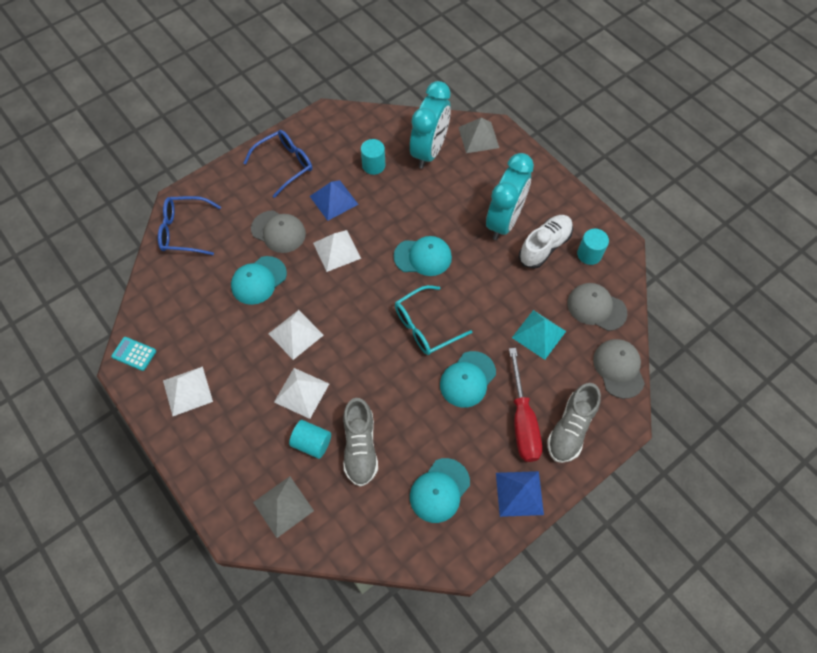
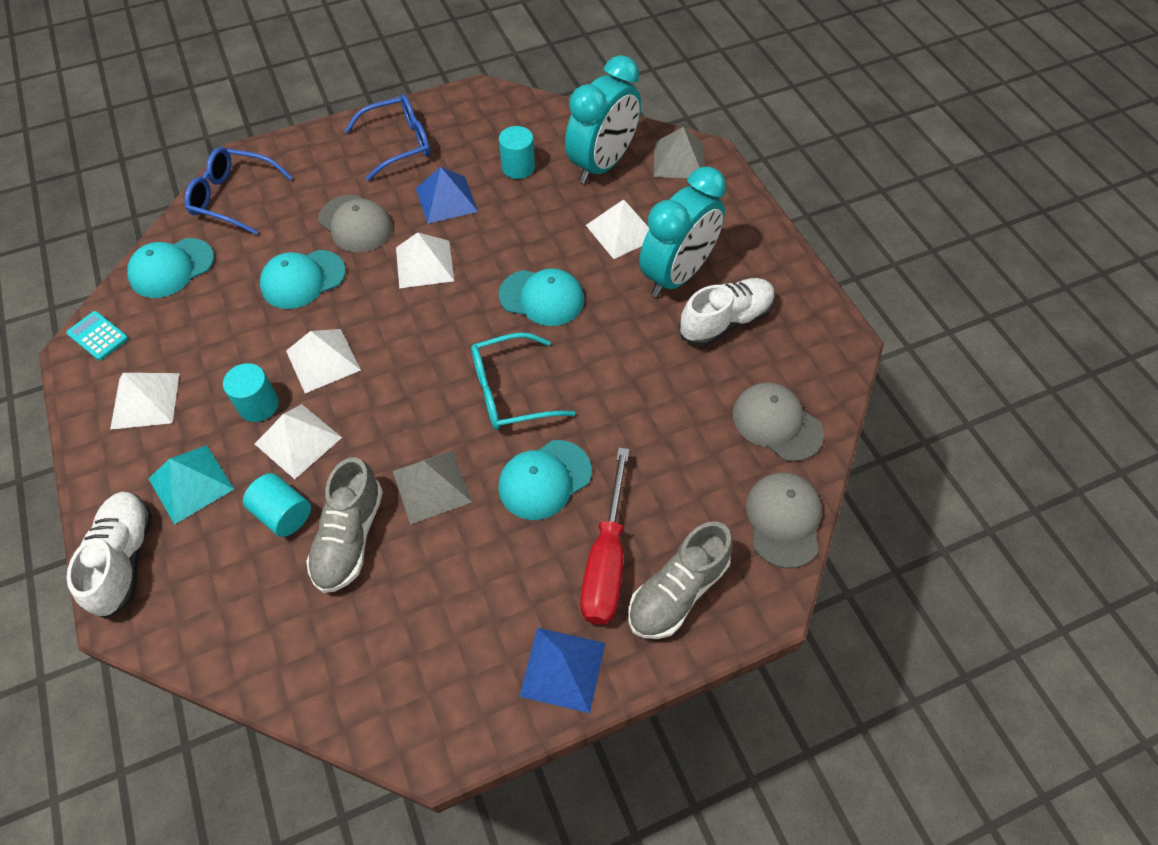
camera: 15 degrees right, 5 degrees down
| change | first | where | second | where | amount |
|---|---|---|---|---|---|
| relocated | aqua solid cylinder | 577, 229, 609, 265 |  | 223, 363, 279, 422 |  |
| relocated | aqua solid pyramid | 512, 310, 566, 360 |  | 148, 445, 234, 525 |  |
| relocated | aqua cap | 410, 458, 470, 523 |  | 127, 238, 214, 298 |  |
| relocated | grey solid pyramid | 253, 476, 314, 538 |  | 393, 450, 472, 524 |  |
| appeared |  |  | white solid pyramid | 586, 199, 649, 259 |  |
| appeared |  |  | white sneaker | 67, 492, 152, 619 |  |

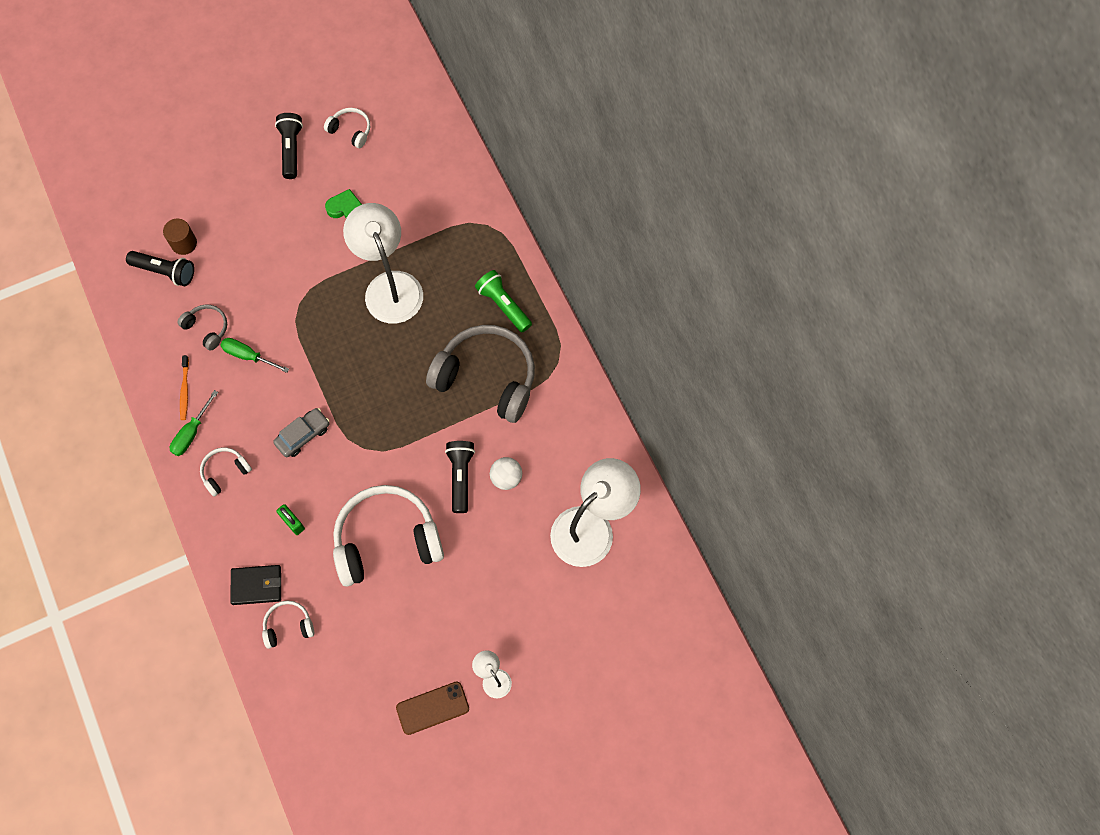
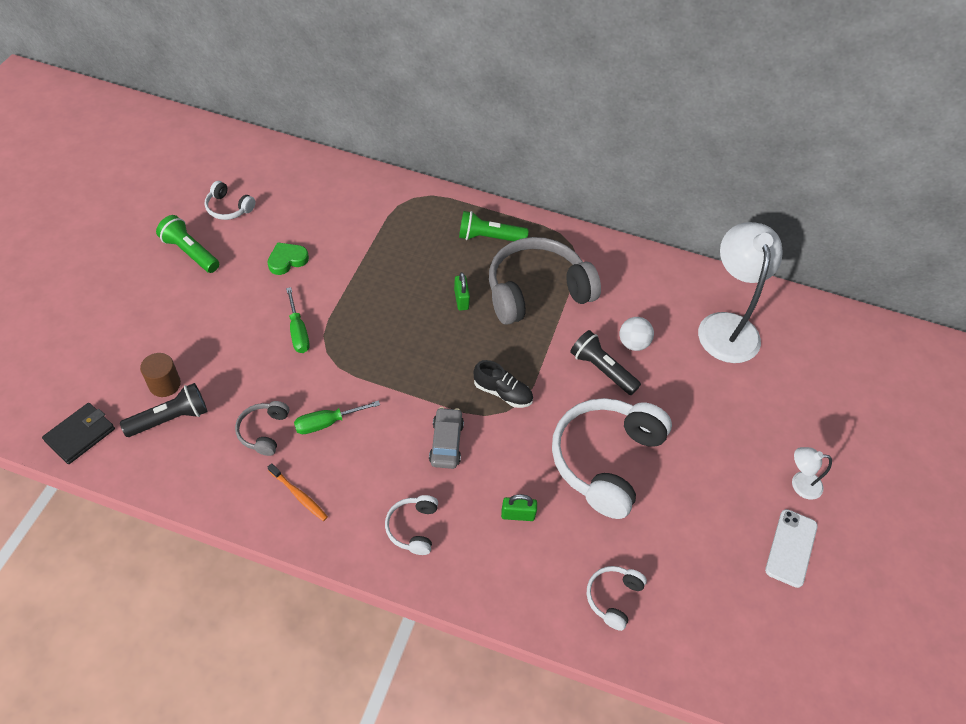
camera: 50 degrees left, 15 degrees down
| change | first | where | second | where | amount |
|---|---|---|---|---|---|
| spun | white headphones | 324, 108, 370, 148 |  | 205, 181, 256, 220 | 135 degrees counterclockwise |
| colour | ebony torch | 275, 113, 303, 179 | green torch | 156, 215, 219, 273 |  |
| missing | white reading lamp | 343, 203, 423, 324 |  |  |  |
| spun | grey headphones | 177, 305, 227, 351 |  | 235, 401, 289, 456 | 75 degrees counterclockwise |
| relocated | green flat screwdriver | 170, 390, 218, 456 |  | 286, 287, 310, 353 |  |
| relocated | ebony card wallet | 231, 565, 281, 605 |  | 42, 403, 115, 464 |  |
| colour | russet phone | 396, 682, 469, 735 | white phone | 765, 509, 818, 588 |  |
| appeared |  |  | green lock | 454, 272, 470, 311 |  |
| appeared |  |  | ebony sneaker | 474, 360, 533, 408 |  |

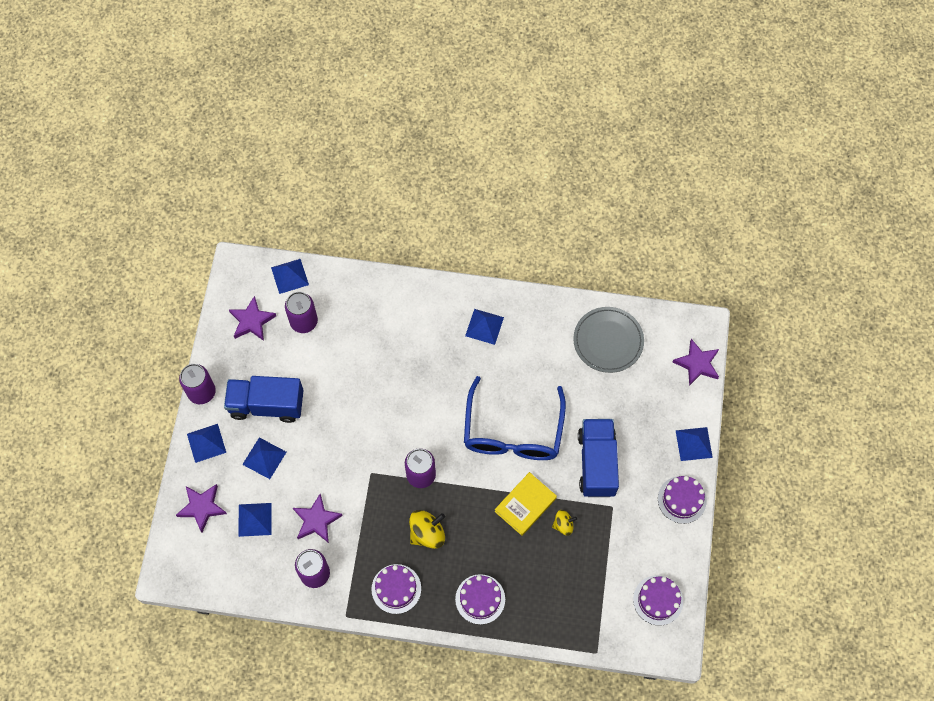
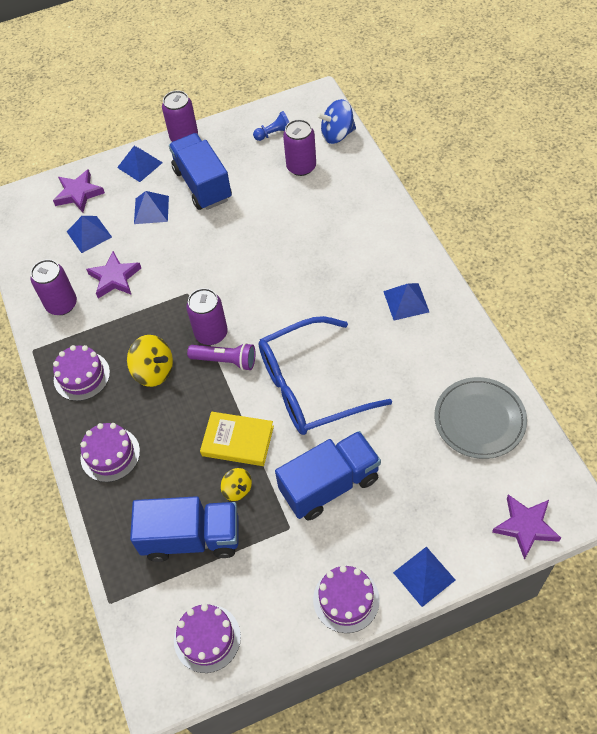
camera: 65 degrees right, 10 degrees down
| change | first | where | second | where | amount |
|---|---|---|---|---|---|
| exchanged | cobalt solid pyramid | 271, 259, 309, 294 | cobalt whirligig | 317, 99, 356, 144 |  |
| exchanged | violet five-pointed star | 229, 296, 276, 341 | cobalt chess pawn | 253, 111, 289, 141 |  |
| appeared |  |  | violet torch | 187, 343, 256, 371 |  |
| appeared |  |  | cobalt toy truck | 130, 496, 238, 562 |  |

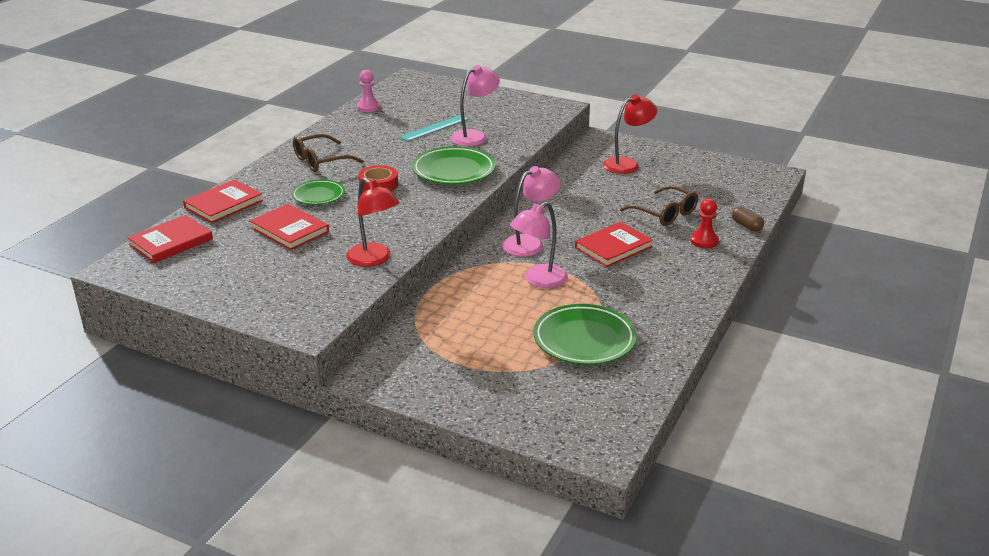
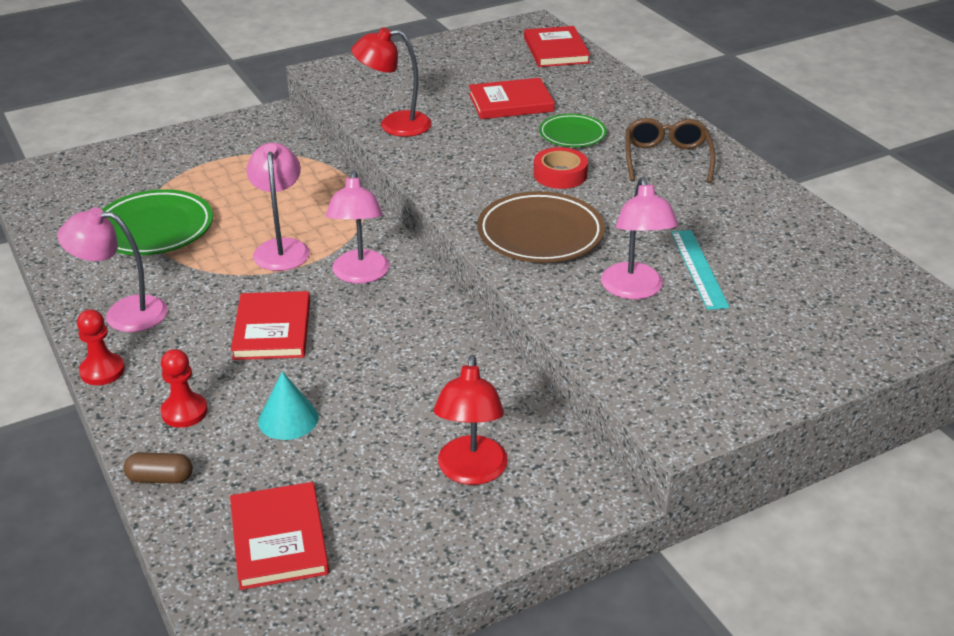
camera: 125 degrees right, 5 degrees up
| change | first | where | second | where | amount |
|---|---|---|---|---|---|
| missing | rosy chess pawn | 357, 70, 380, 112 |  |  |  |
| colour | green dinner plate | 412, 146, 496, 185 | russet dinner plate | 477, 191, 605, 263 |  |
| relocated | scarlet hardback | 183, 180, 263, 223 |  | 230, 482, 329, 590 |  |
| exchanged | russet glasses | 620, 185, 698, 226 | aqua cone shape | 258, 372, 319, 440 |  |
| appeared |  |  | rosy reading lamp | 57, 208, 168, 332 |  |
| appeared |  |  | scarlet chess pawn | 77, 309, 125, 385 |  |

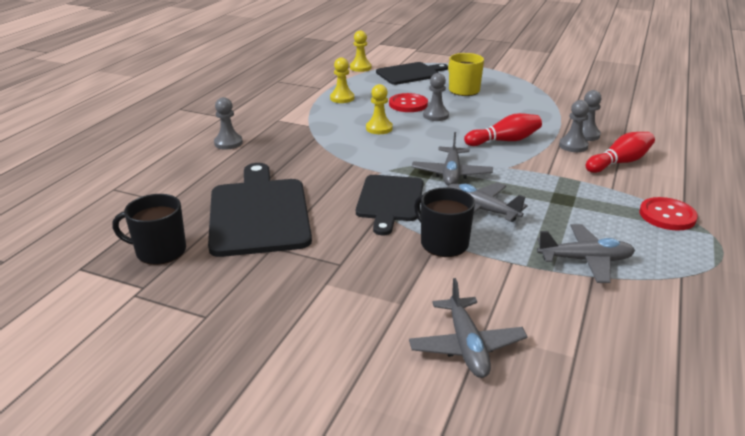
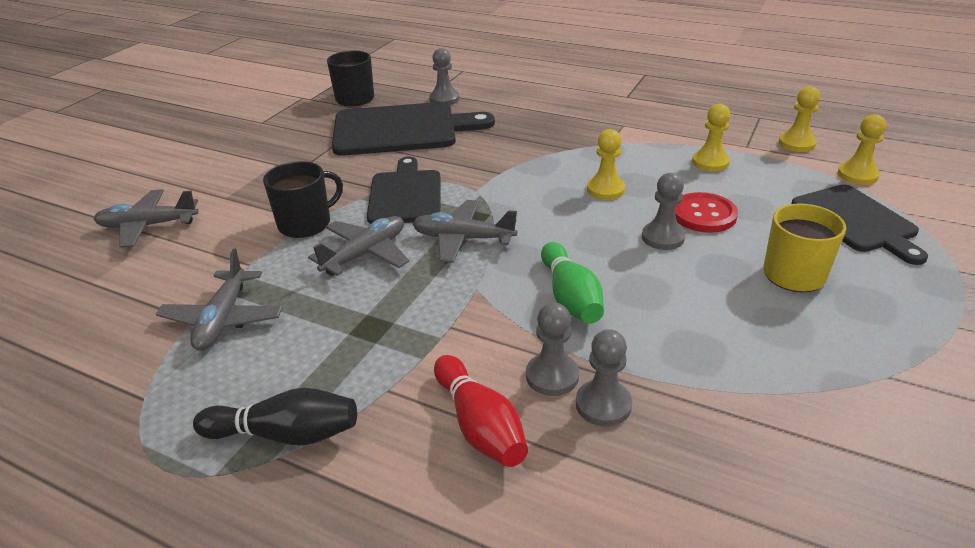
camera: 95 degrees right, 5 degrees up
| change | first | where | second | where | amount |
|---|---|---|---|---|---|
| relocated | grey chess pawn | 214, 97, 243, 149 |  | 429, 48, 460, 105 |  |
| colour | scarlet skittle | 464, 113, 542, 146 | green skittle | 541, 242, 604, 324 |  |
| spun | ebony chopping board | 356, 175, 423, 235 |  | 367, 157, 440, 224 | 75 degrees clockwise |
| exchanged | scarlet button | 639, 197, 698, 230 | ebony skittle | 193, 388, 357, 445 |  |
| appeared |  |  | golden chess pawn | 779, 86, 820, 152 |  |

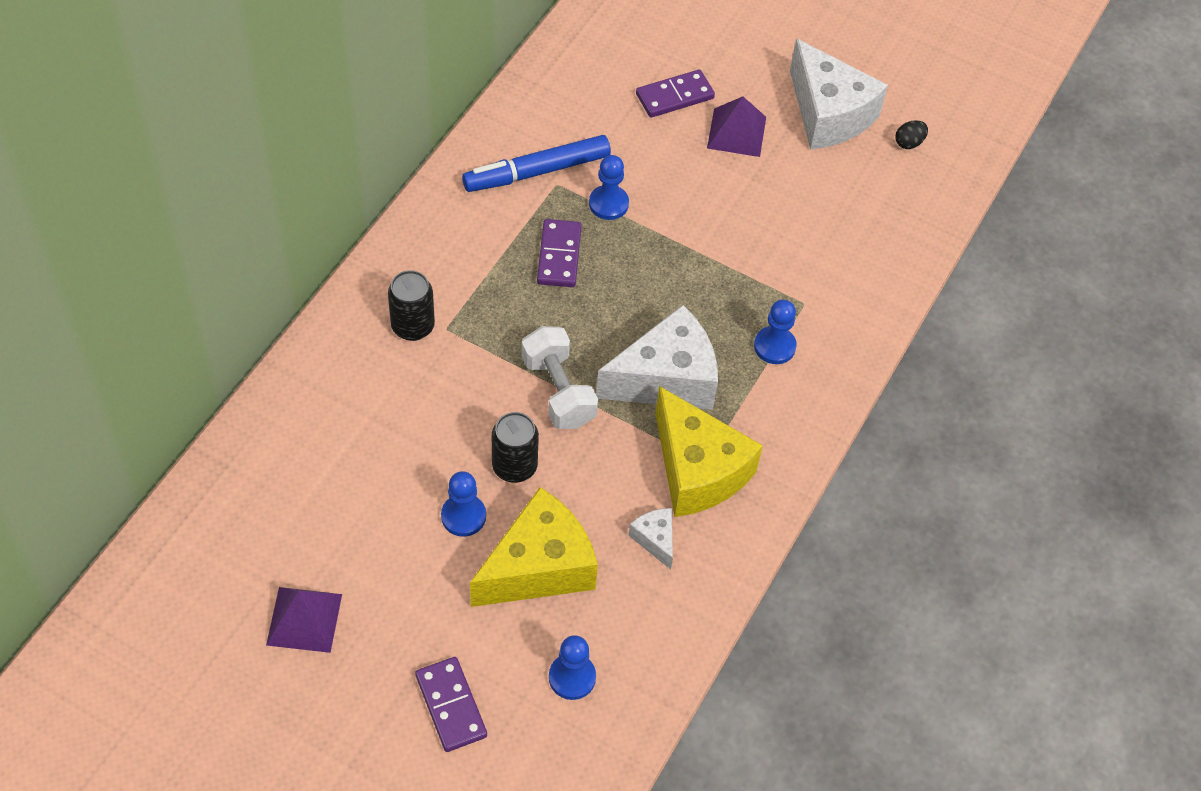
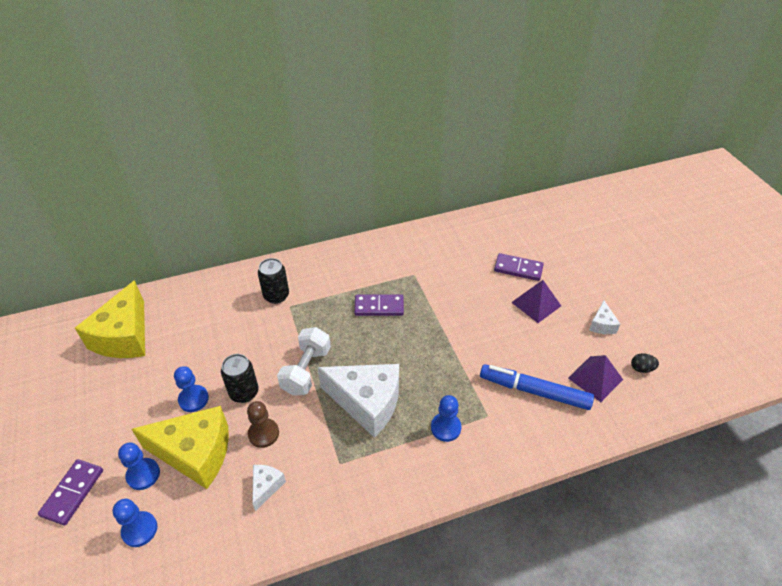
camera: 45 degrees right, 10 degrees down
| change | first | where | second | where | amount |
|---|---|---|---|---|---|
| size | white cheese wedge | 790, 39, 888, 150 |  | 589, 301, 620, 334 | x0.45 |
| relocated | cobalt marker pen | 462, 135, 611, 192 |  | 480, 364, 594, 410 |  |
| relocated | cobalt chess pawn | 589, 155, 629, 220 |  | 118, 443, 160, 490 |  |
| spun | violet domino tile | 537, 219, 582, 287 |  | 354, 295, 404, 316 | 45 degrees clockwise |
| relocated | golden cheese wedge | 655, 386, 763, 517 |  | 75, 280, 145, 358 |  |
| relocated | violet solid pyramid | 266, 587, 342, 653 |  | 568, 355, 623, 402 |  |
| appeared |  |  | russet chess pawn | 247, 401, 279, 448 |  |

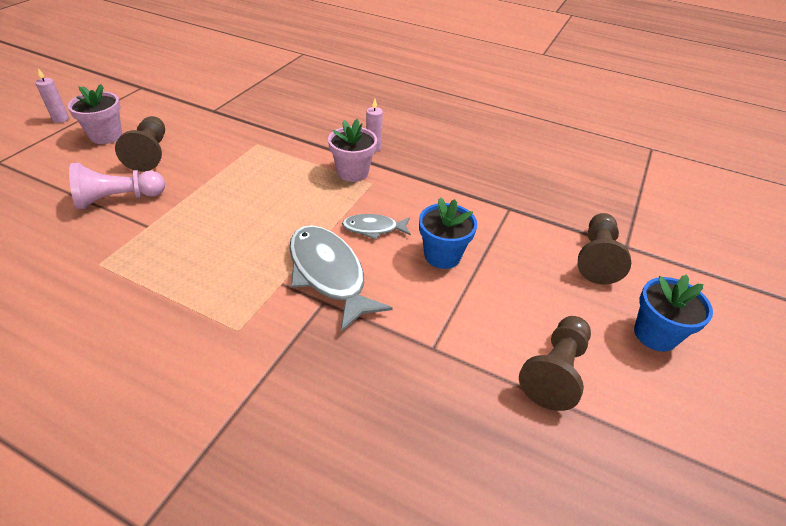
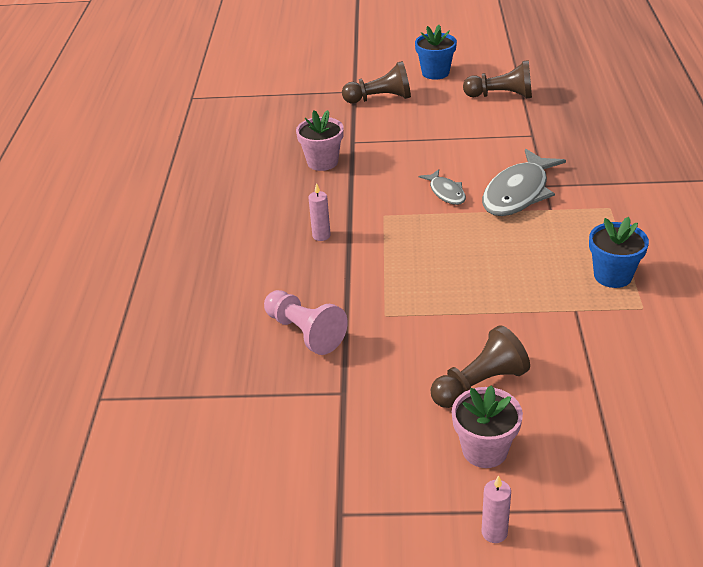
camera: 110 degrees left, 5 degrees down
| change | first | where | second | where | amount |
|---|---|---|---|---|---|
| relocated | rosy flower pot | 328, 119, 377, 182 |  | 296, 110, 344, 171 |  |
| relocated | rosy chess pawn | 69, 163, 165, 209 |  | 264, 290, 348, 355 |  |
| relocated | cobalt flower pot | 419, 197, 477, 269 |  | 589, 217, 649, 288 |  |

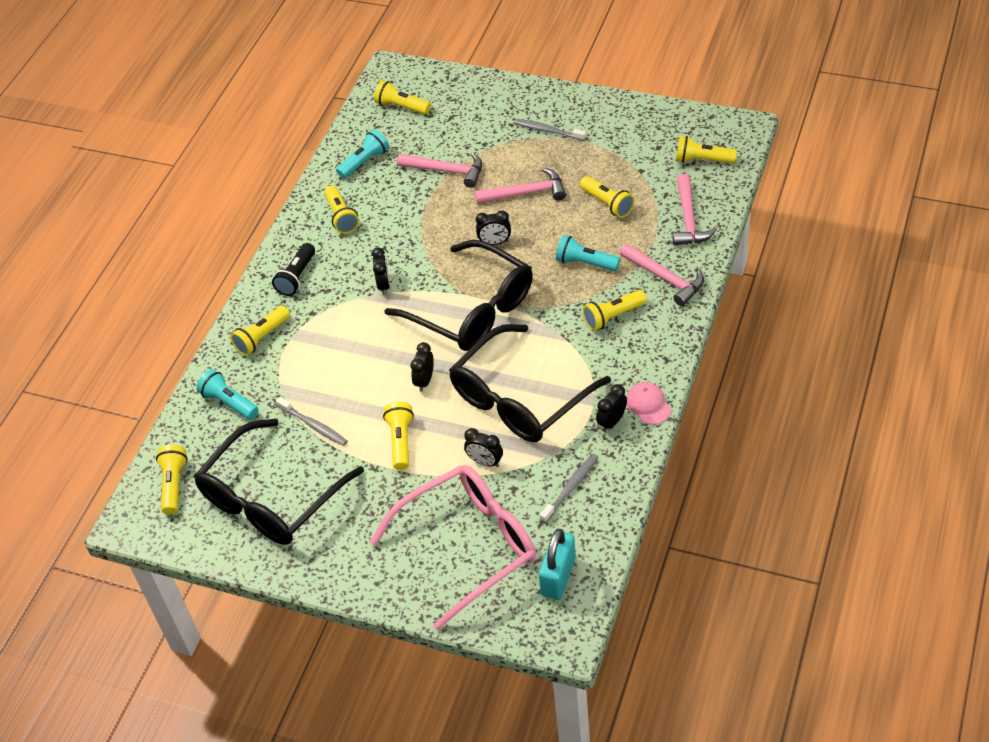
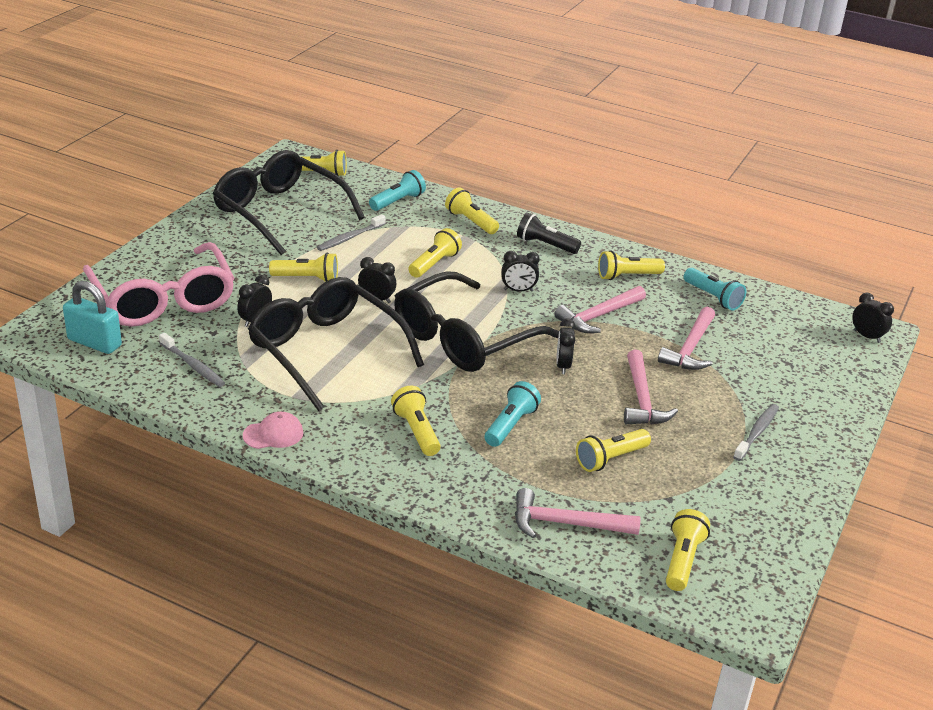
camera: 90 degrees right, 15 degrees down
| change | first | where | second | where | amount |
|---|---|---|---|---|---|
| relocated | golden torch | 374, 80, 431, 115 |  | 408, 228, 462, 278 |  |
| relocated | rosy hammer | 620, 243, 704, 306 |  | 554, 286, 646, 333 |  |
| relocated | ebony alarm clock | 596, 384, 627, 432 |  | 852, 293, 894, 343 |  |

